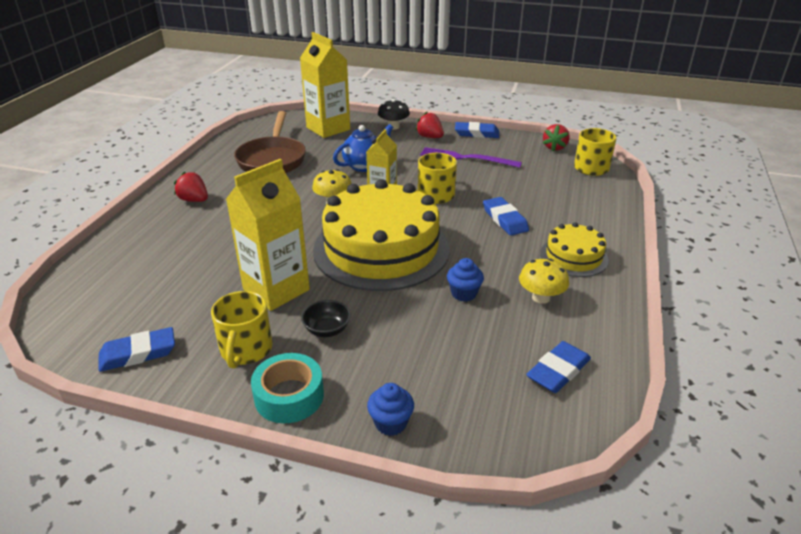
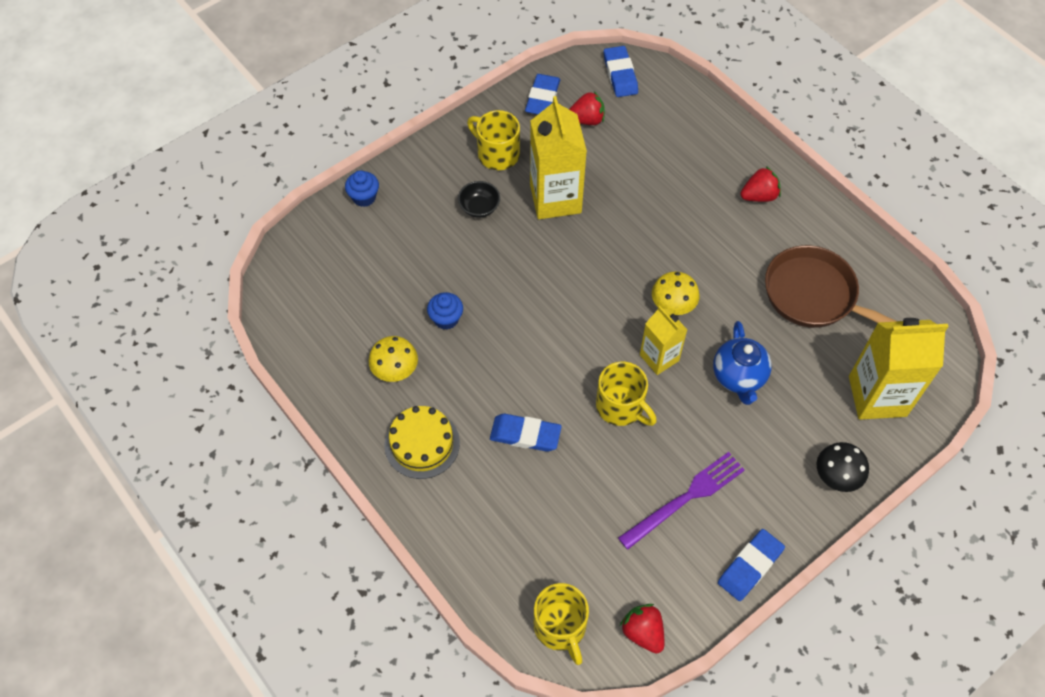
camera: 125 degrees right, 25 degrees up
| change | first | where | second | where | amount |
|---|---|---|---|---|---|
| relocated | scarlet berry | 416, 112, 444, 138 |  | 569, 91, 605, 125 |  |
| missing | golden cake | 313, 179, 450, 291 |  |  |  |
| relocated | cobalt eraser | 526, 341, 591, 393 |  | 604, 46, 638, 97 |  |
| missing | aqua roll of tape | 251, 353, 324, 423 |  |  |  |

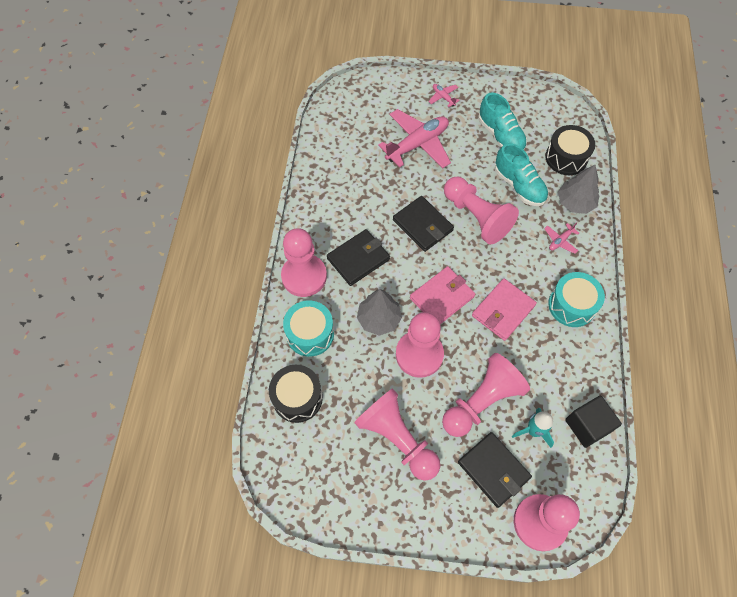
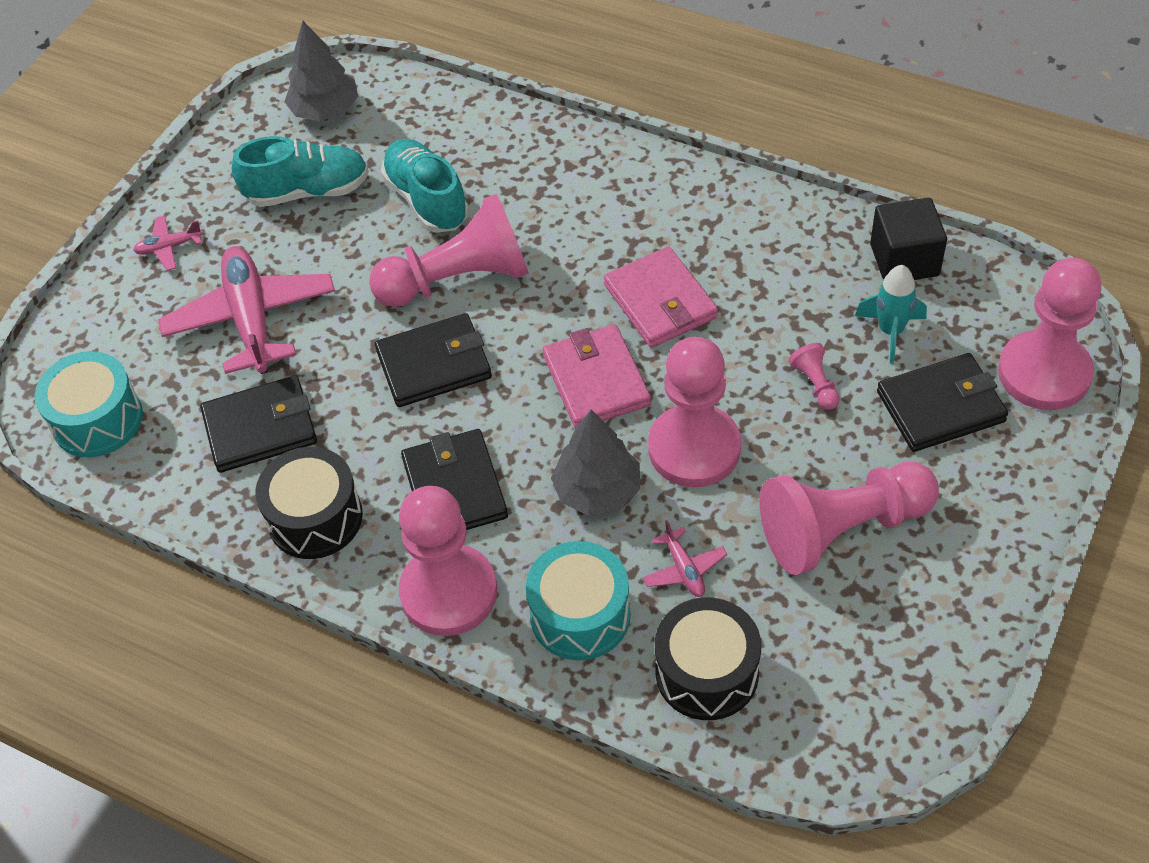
camera: 65 degrees left, 10 degrees down
| change | first | where | second | where | amount |
|---|---|---|---|---|---|
| relocated | ebony drum | 545, 125, 595, 175 |  | 255, 447, 363, 559 |  |
| spun | aqua sneaker | 495, 143, 548, 206 |  | 381, 139, 469, 233 | 105 degrees counterclockwise |
| relocated | grey toy tree | 558, 165, 600, 214 |  | 284, 21, 358, 121 |  |
| relocated | rosy toy plane | 544, 222, 579, 254 |  | 642, 520, 727, 597 |  |
| relocated | aqua drum | 548, 272, 605, 327 |  | 35, 351, 143, 457 |  |
| size | rosy chess pawn | 442, 353, 530, 437 |  | 789, 343, 840, 410 | x0.41 |
| appeared |  |  | ebony card wallet | 200, 375, 317, 473 |  |

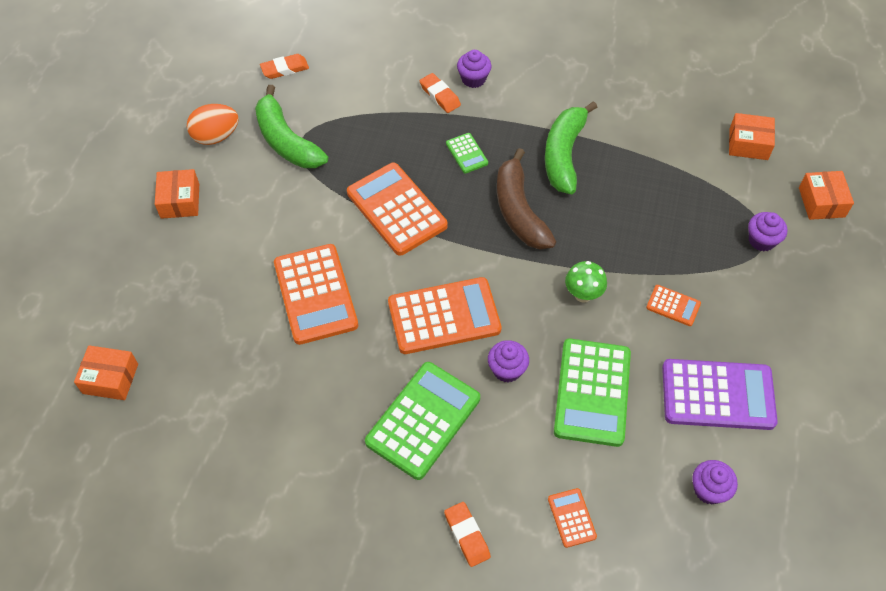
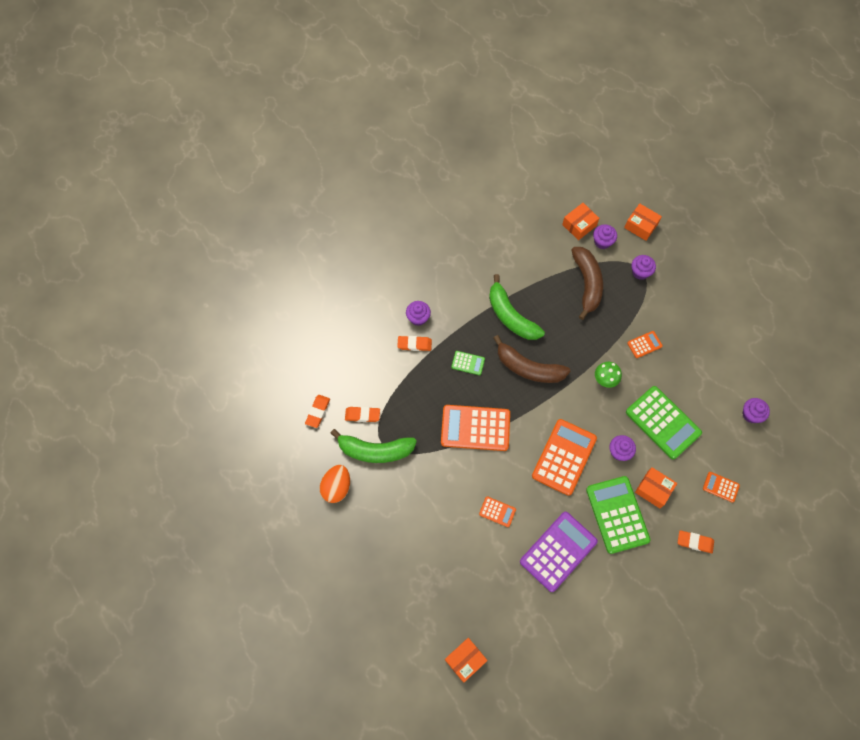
camera: 50 degrees left, 10 degrees up
| change | first | where | second | where | amount |
|---|---|---|---|---|---|
| relocated | bright orange box | 155, 169, 199, 219 |  | 635, 467, 677, 508 |  |
| size | bright orange calculator | 274, 244, 358, 345 |  | 479, 496, 516, 527 | x0.47 |
| relocated | violet calculator | 662, 359, 778, 430 |  | 520, 512, 598, 592 |  |
| appeared |  |  | violet fairy cake | 593, 224, 617, 249 |  |
| appeared |  |  | russet banana fruit | 572, 247, 603, 320 |  |
| appeared |  |  | bright orange eraser | 345, 407, 380, 422 |  |

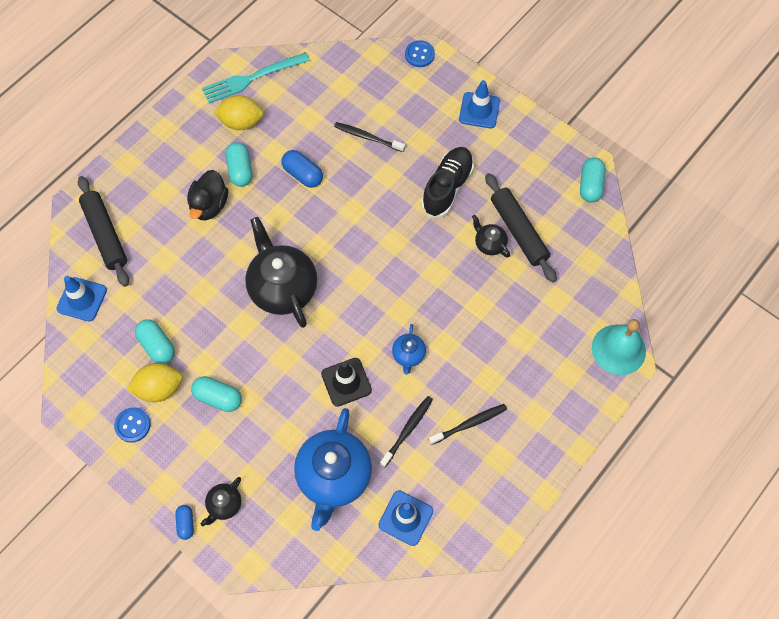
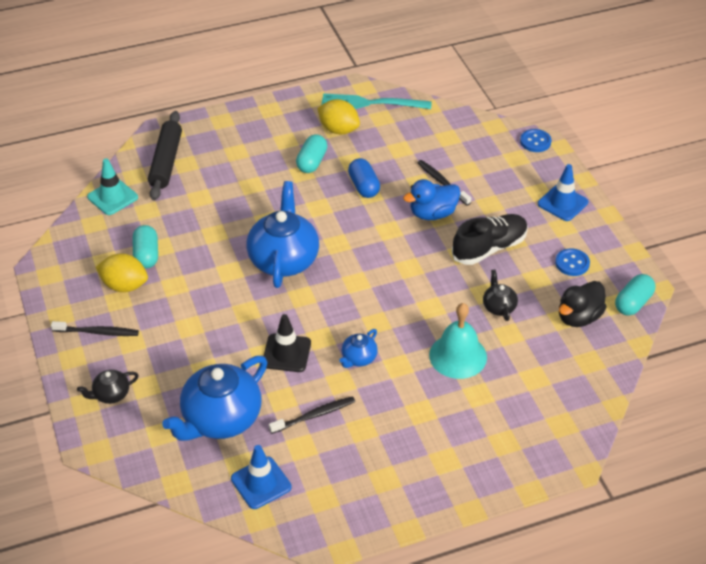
camera: 30 degrees right, 20 degrees down
| change | first | where | second | where | amount |
|---|---|---|---|---|---|
| relocated | ebony rubber duck | 187, 170, 228, 220 |  | 559, 281, 607, 327 |  |
| missing | ebony pastry roller | 485, 173, 557, 282 |  |  |  |
| colour | ebony china teapot | 245, 217, 317, 328 | cobalt china teapot | 246, 181, 319, 288 |  |
| colour | cobalt road cone | 57, 276, 107, 322 | aqua road cone | 87, 158, 138, 215 |  |
| relocated | aqua bell | 592, 319, 646, 375 |  | 429, 303, 487, 379 |  |
| missing | aqua pill shape | 191, 376, 242, 412 |  |  |  |
| relocated | ebony tooth brush | 429, 404, 507, 445 |  | 51, 321, 139, 336 |  |
| relocated | cobalt button | 114, 407, 151, 443 |  | 555, 249, 590, 276 |  |
| missing | cobalt pill shape | 175, 505, 194, 540 |  |  |  |
| appeared |  |  | cobalt rubber duck | 403, 179, 460, 220 |  |

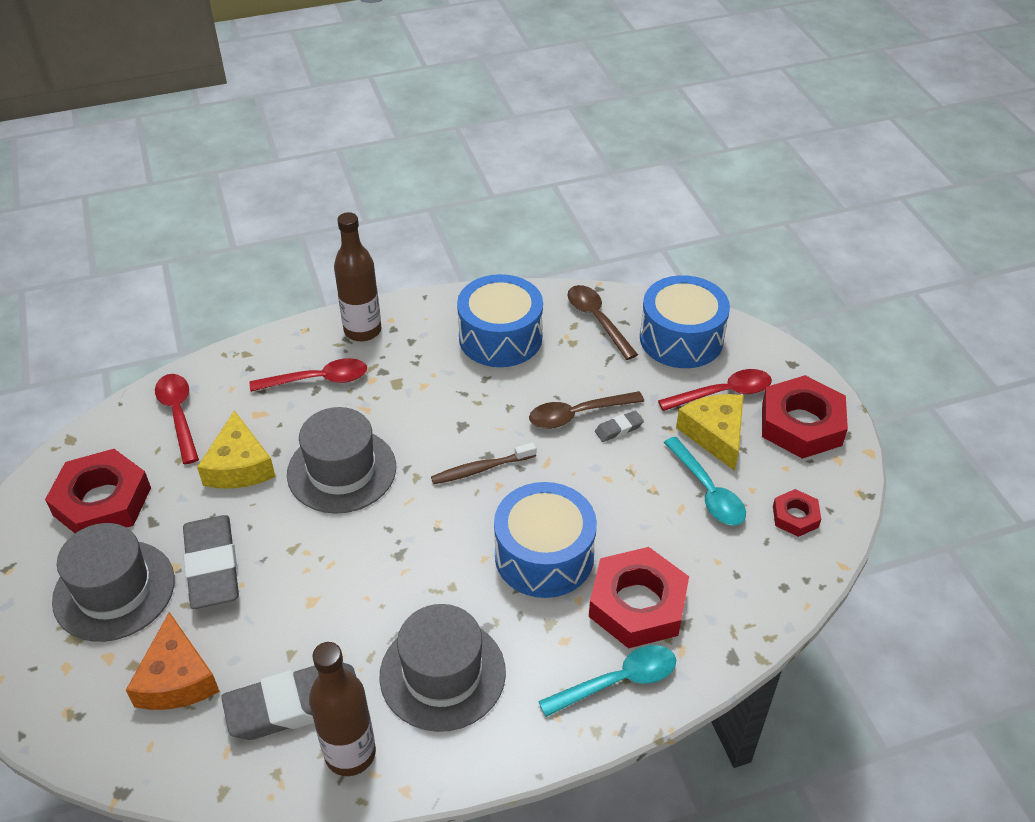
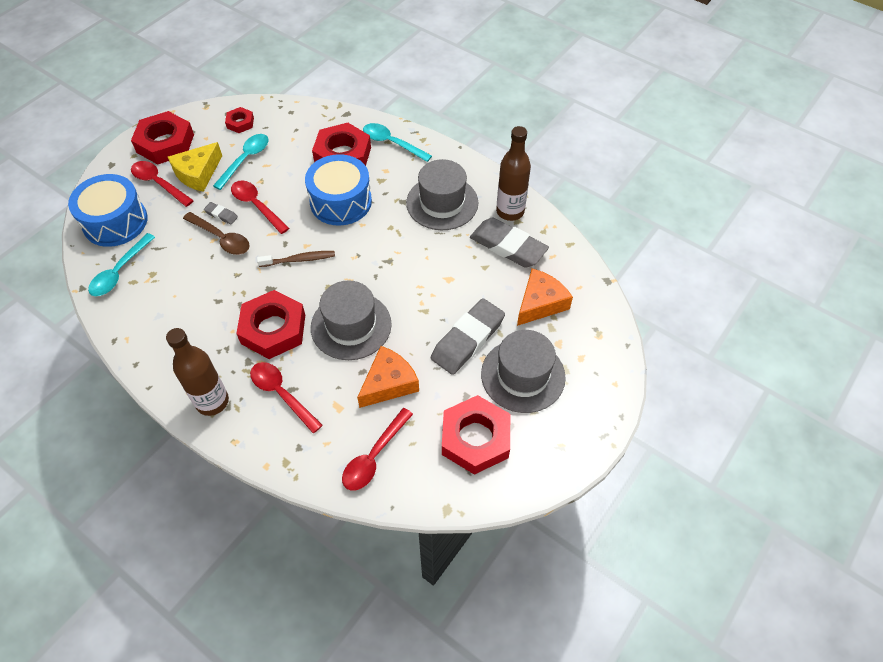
camera: 125 degrees left, 10 degrees up
| change | first | where | second | where | amount |
|---|---|---|---|---|---|
| missing | cobalt drum | 457, 274, 543, 367 |  |  |  |
| colour | russet tablespoon | 567, 285, 638, 360 | aqua tablespoon | 88, 233, 155, 296 |  |
| colour | golden cheese wedge | 197, 410, 276, 489 | bright orange cheese wedge | 357, 346, 419, 408 |  |
| spun | russet tooth brush | 431, 442, 536, 484 |  | 257, 251, 335, 267 | 45 degrees counterclockwise |
| appeared |  |  | scarlet tablespoon | 231, 180, 289, 234 |  |
| appeared |  |  | scarlet hex nut | 236, 290, 305, 359 |  |

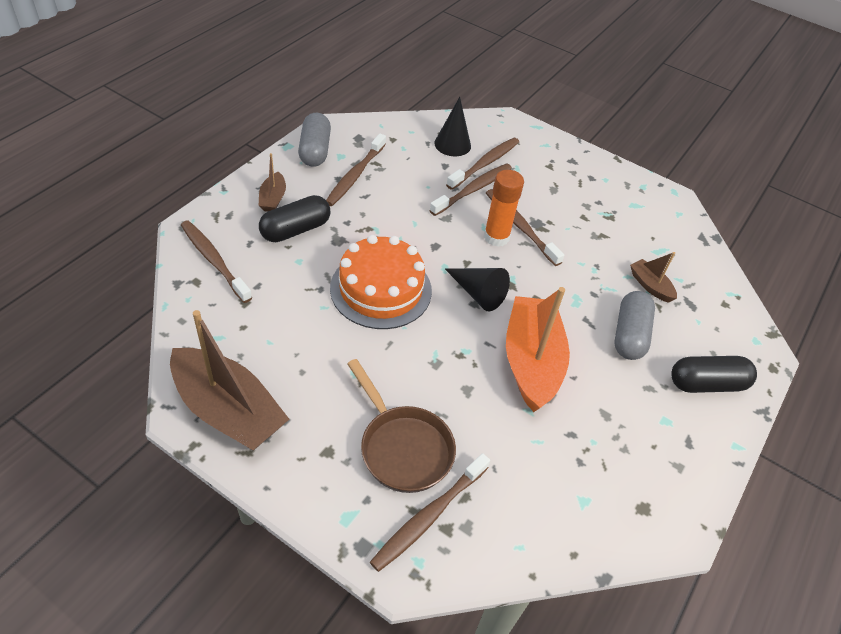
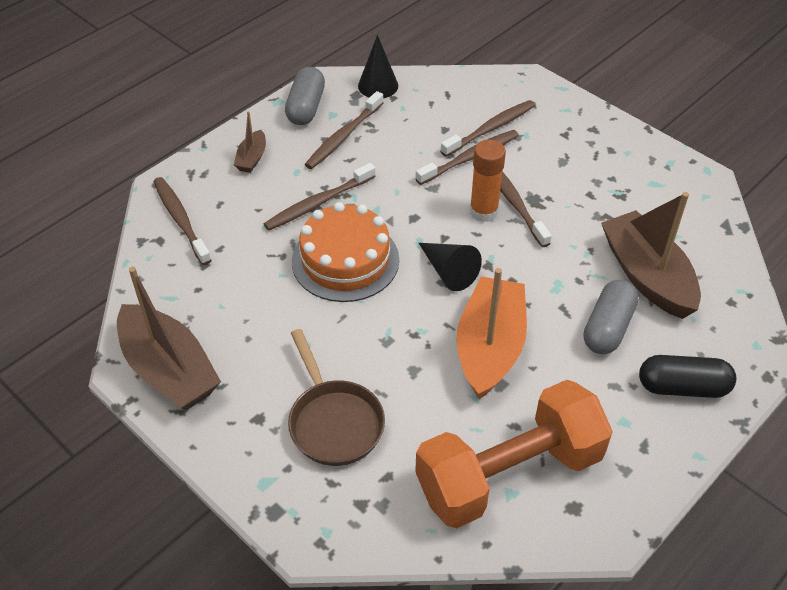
camera: 15 degrees right, 0 degrees up
| change | first | where | second | where | amount |
|---|---|---|---|---|---|
| relocated | ebony cone shape | 434, 97, 471, 156 |  | 358, 35, 398, 98 |  |
| missing | ebony pill shape | 259, 195, 331, 242 |  |  |  |
| size | russet sailboat | 630, 252, 677, 303 |  | 601, 192, 701, 319 | x2.13 |
| relocated | russet tooth brush | 370, 453, 490, 572 |  | 264, 163, 376, 231 |  |
| appeared |  |  | bright orange hand weight | 415, 380, 613, 528 |  |

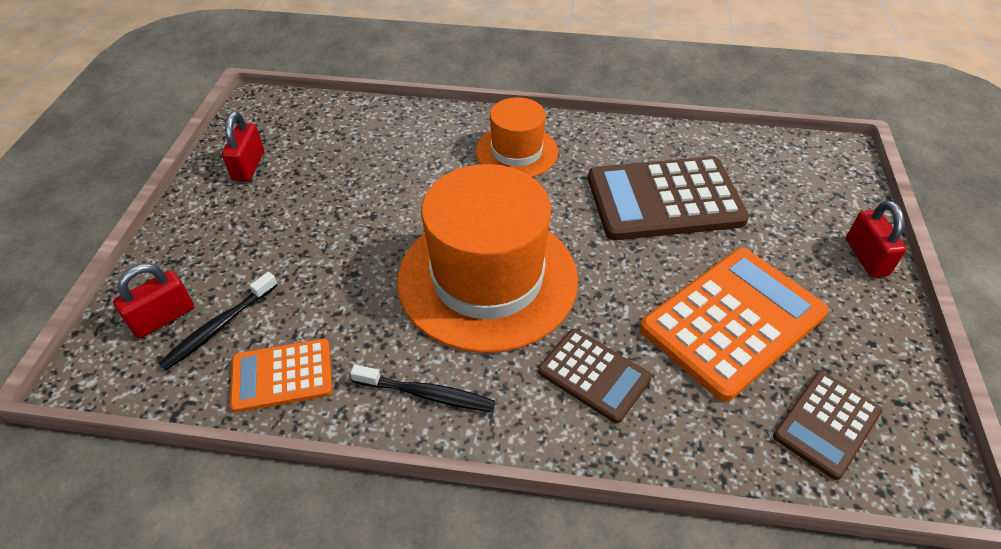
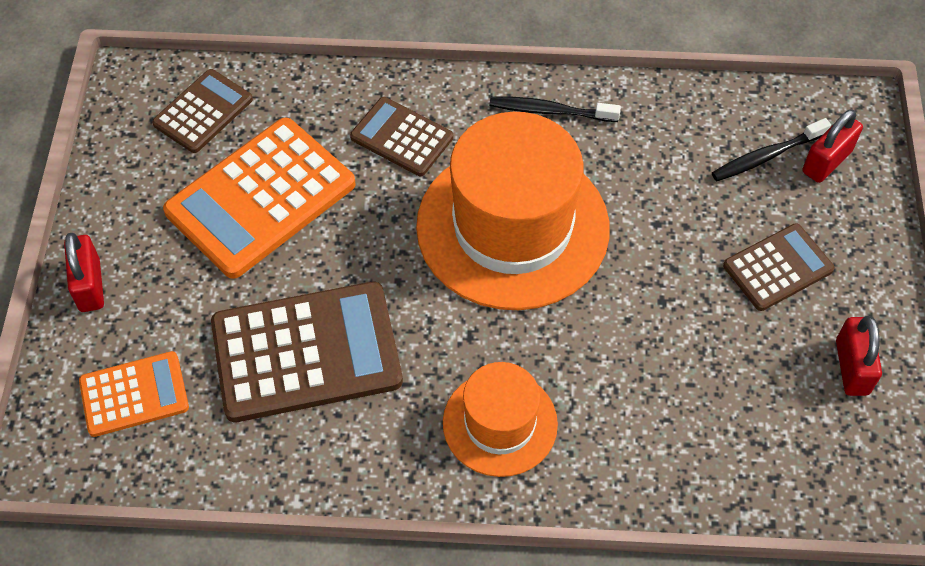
camera: 175 degrees right, 10 degrees up
| change | first | where | second | where | amount |
|---|---|---|---|---|---|
| spun | ebony tooth brush | 159, 272, 278, 371 |  | 712, 118, 831, 181 | 150 degrees counterclockwise |
| relocated | bright orange calculator | 230, 339, 332, 413 |  | 79, 351, 189, 437 |  |
| appeared |  |  | russet calculator | 723, 223, 835, 311 |  |

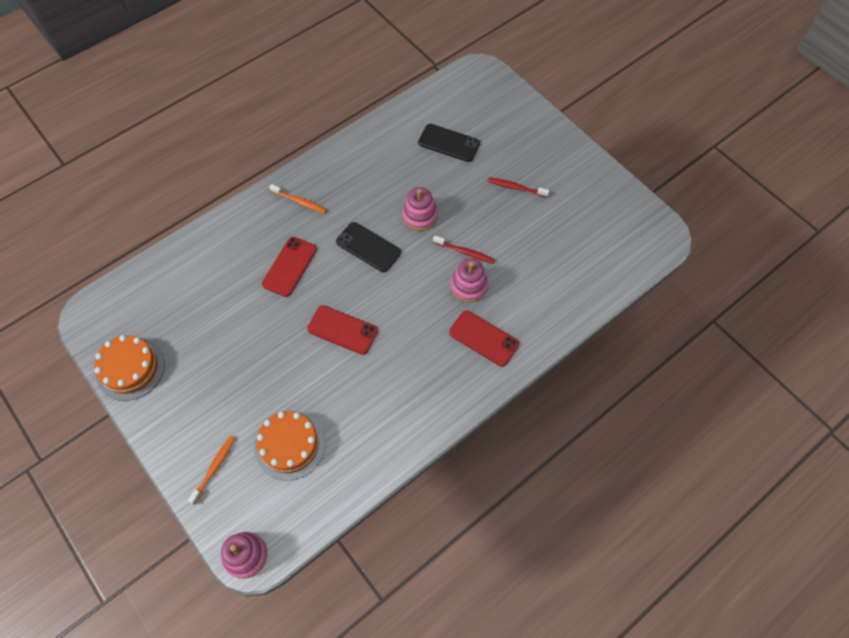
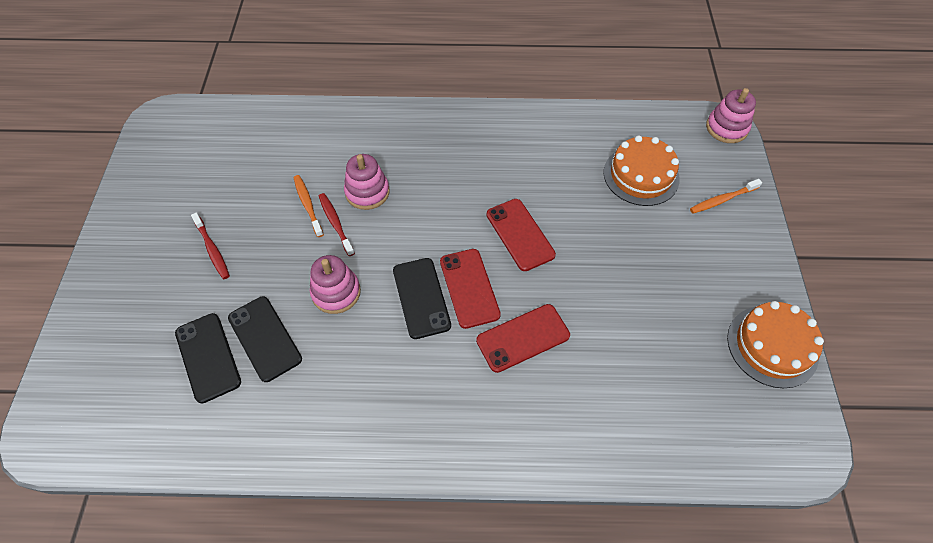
camera: 140 degrees left, 5 degrees down
| change | first | where | second | where | amount |
|---|---|---|---|---|---|
| relocated | bright orange tooth brush | 269, 184, 327, 214 |  | 294, 175, 324, 237 |  |
| relocated | scarlet phone | 449, 310, 519, 367 |  | 440, 249, 501, 329 |  |
| appeared |  |  | ebony phone | 228, 296, 302, 382 |  |

